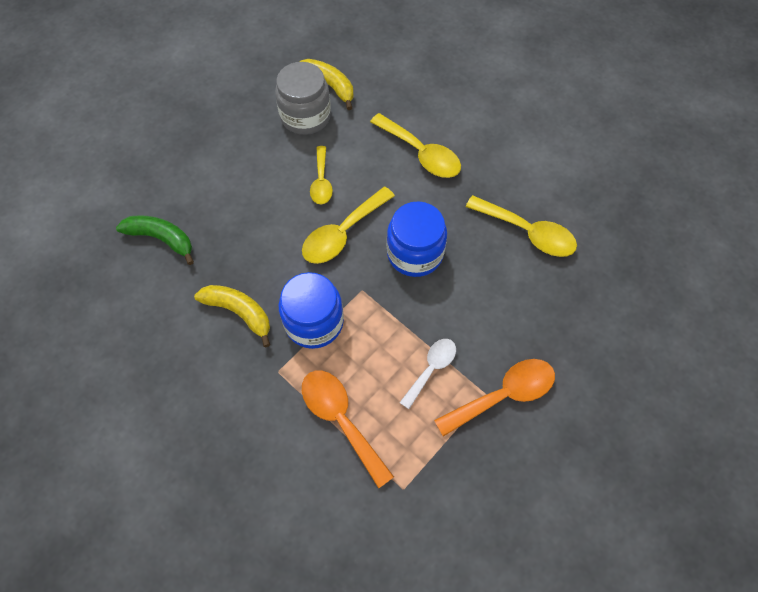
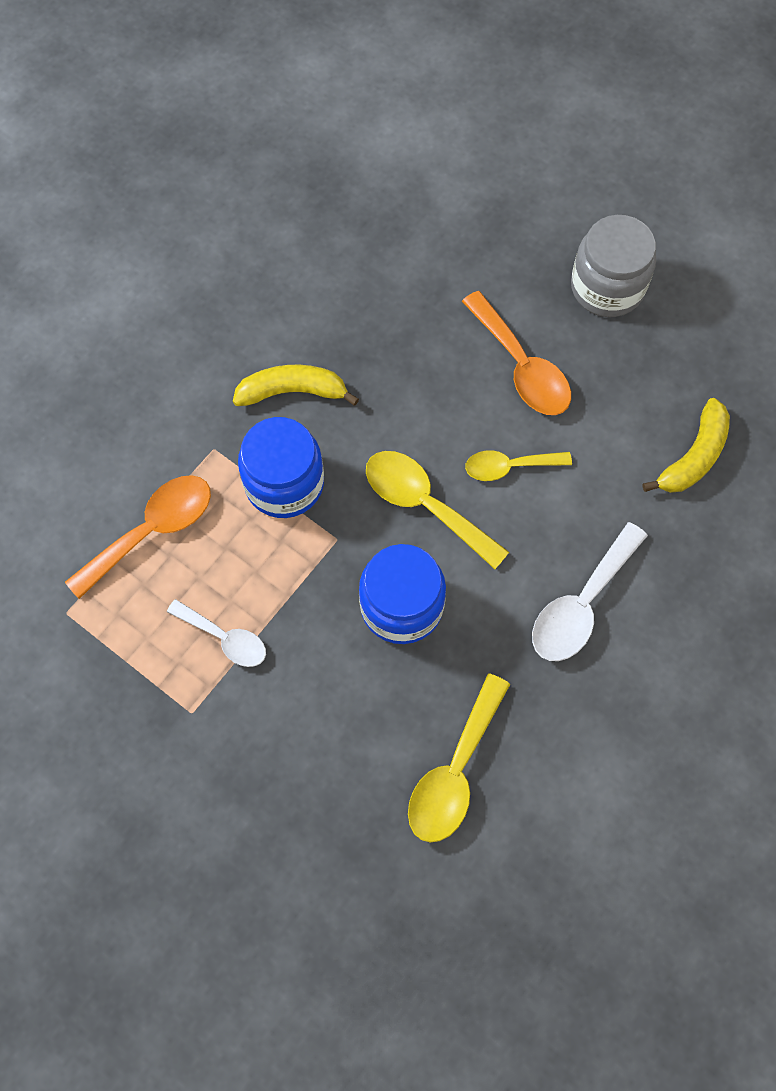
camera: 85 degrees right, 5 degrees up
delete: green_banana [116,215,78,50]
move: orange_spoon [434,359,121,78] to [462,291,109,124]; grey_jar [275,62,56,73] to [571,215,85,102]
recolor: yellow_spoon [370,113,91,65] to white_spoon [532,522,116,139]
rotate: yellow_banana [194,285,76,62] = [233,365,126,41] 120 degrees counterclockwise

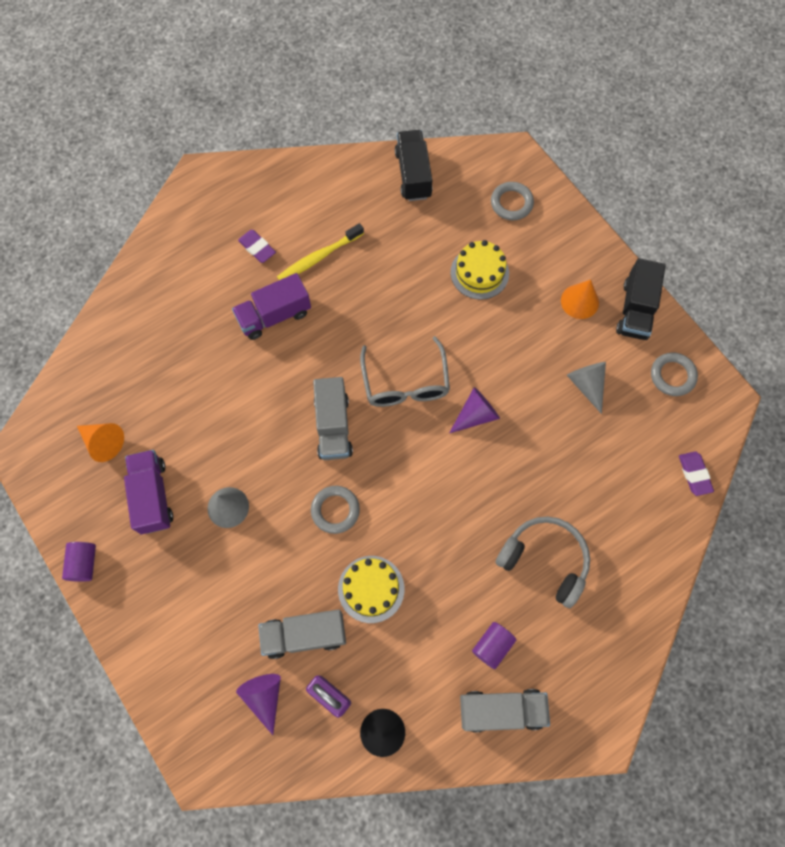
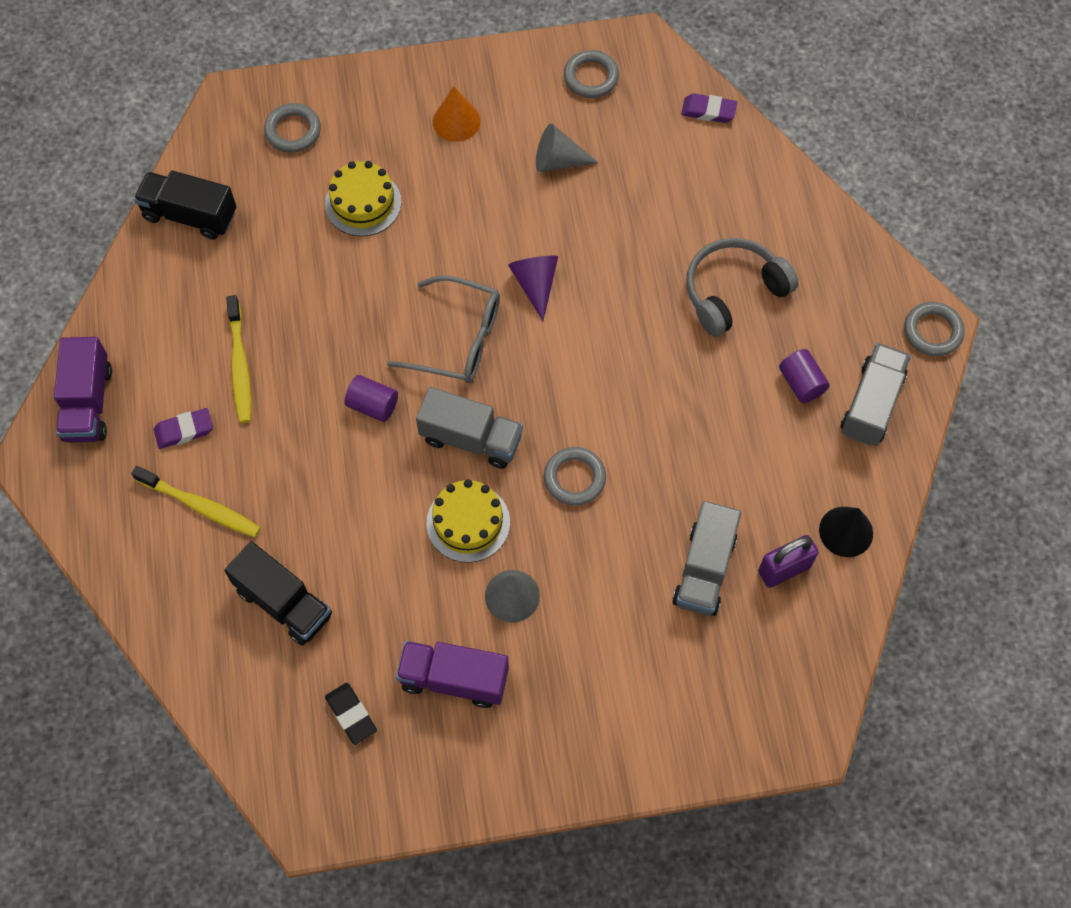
camera: 65 degrees left, 5 degrees down
delete: purple_cone [236,674,45,61]
insert: yellow_toothbrush [131,466,130,71]; grey_ring [904,302,61,54]
move: purple_truck [232,273,79,67] to [54,337,58,106]; black_truck [616,258,50,82] to [224,541,108,105]; purple_cylinder [62,542,34,40] to [345,375,53,47]; yellow_cake [338,556,66,67] to [426,479,84,84]
replace: orange_cone [77,423,47,39] to black_eraser [325,683,52,62]

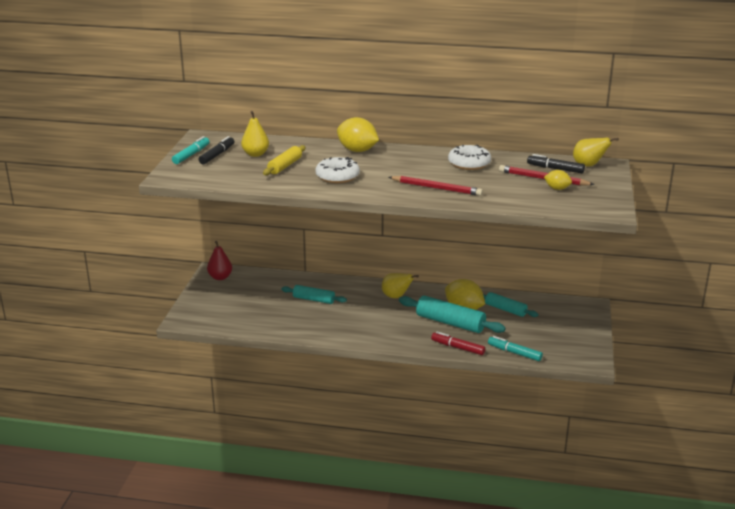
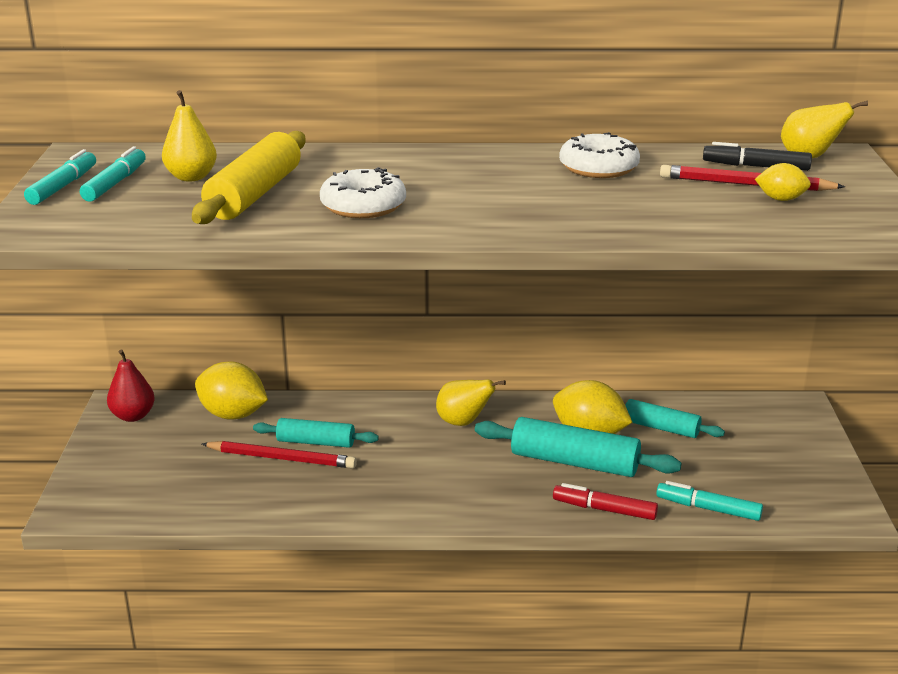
camera: 10 degrees left, 0 degrees up
move: yellow_lemon [337,117,42,35] to [195,362,73,58]; red_pencil [389,176,94,20] to [202,441,155,27]
recolor: black_marker [199,136,35,28] to turquoise_marker [80,146,66,56]
resize: yellow_rolling_pin [263,145,43,30] = [192,131,114,93] x1.60

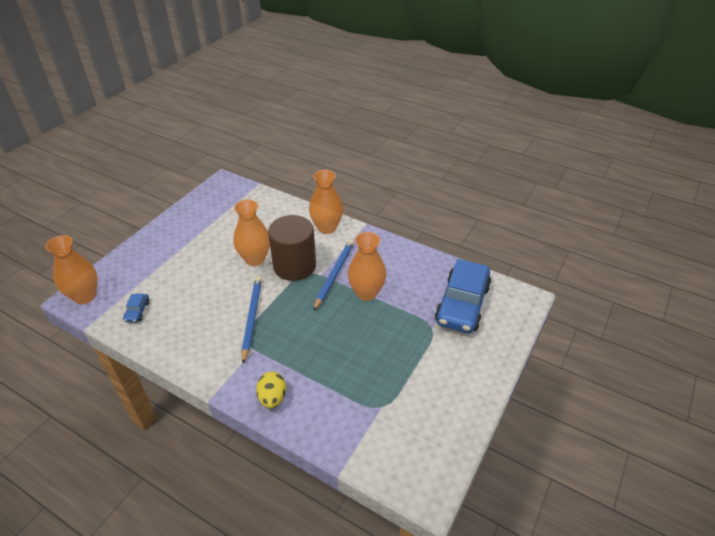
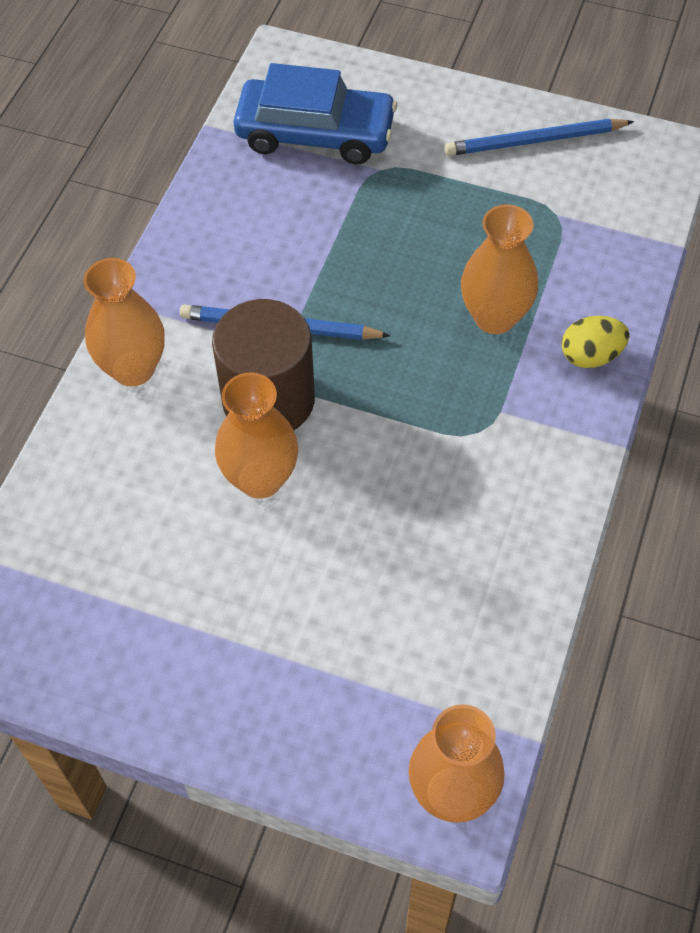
camera: 100 degrees left, 15 degrees up
delete: blue_car [123,294,27,29]
move: blue_pencil [242,277,20,87] to [444,119,190,37]; orange_vase [348,232,38,69] to [461,204,77,130]

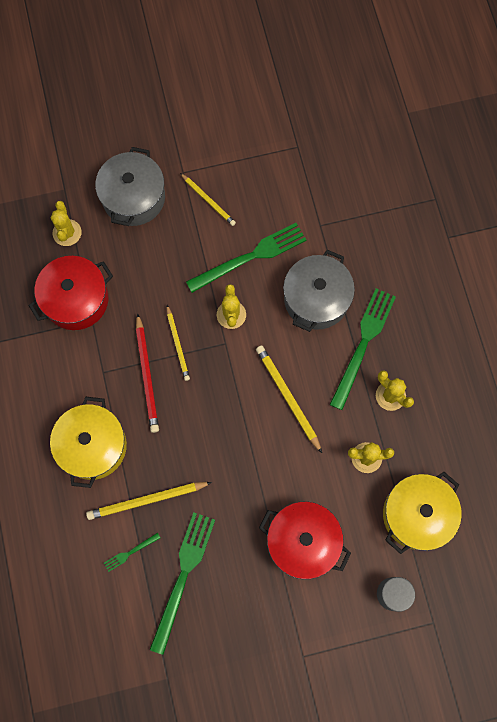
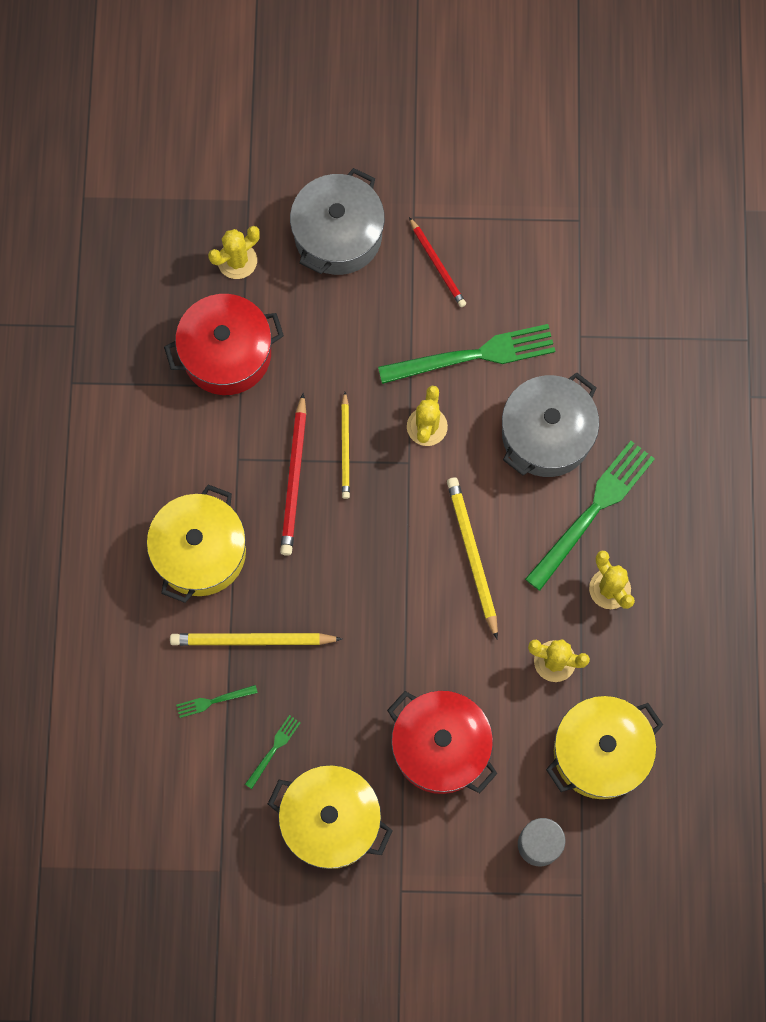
camera: 15 degrees right, 0 degrees up
insert: yellow_pot [268,765,125,104]
recolor: yellow_pencil [180,173,56,53] to red_pencil [409,217,57,90]
rotate: yellow_cactus [51,201,31,45] = [208,226,52,53] 45 degrees clockwise
resize: green_fork [150,512,65,143] = [245,715,56,74] x0.44

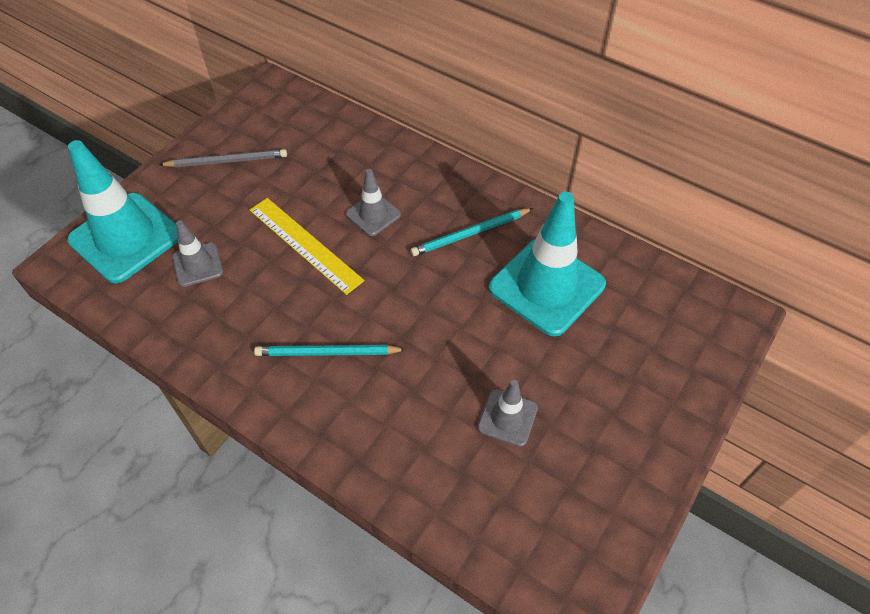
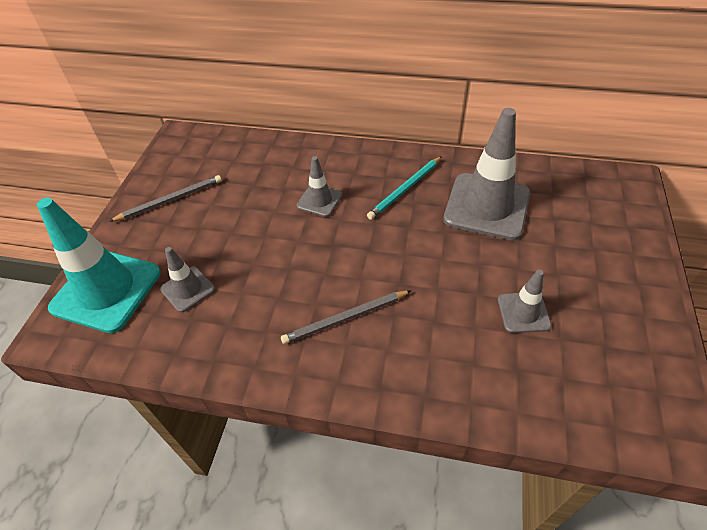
camera: 20 degrees left, 5 degrees down
delete: yellow_ruler [250,198,115,97]
recolor: turquoise_pencil [254,345,153,11] to grey_pencil [281,290,131,54]; turquoise_traffic_cone [489,192,117,144] to grey_traffic_cone [443,108,87,132]

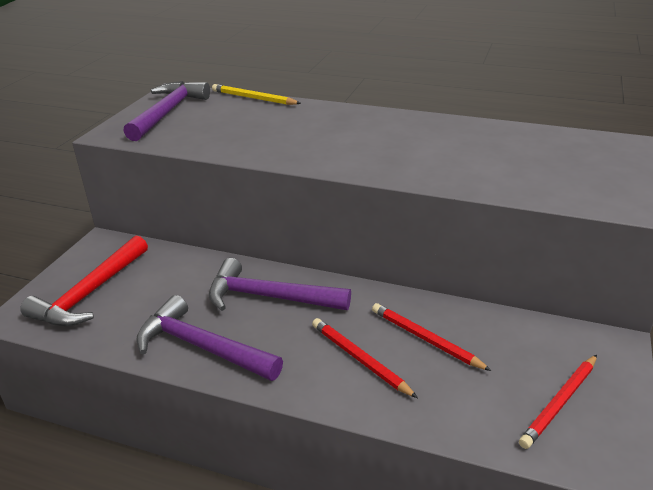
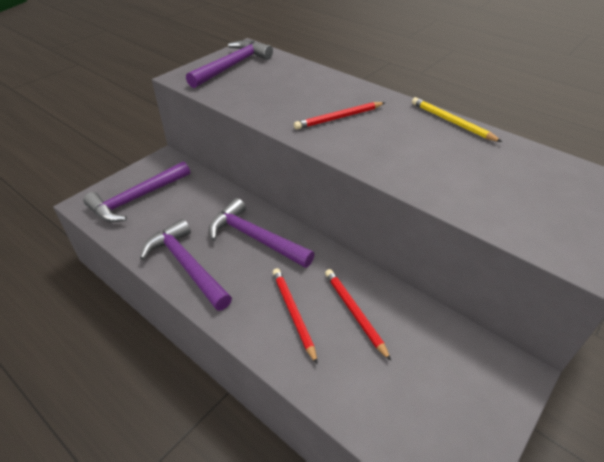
camera: 20 degrees right, 10 degrees up
move: red_pencil [519,355,78,94] to [294,102,91,28]; yellow_pencil [212,84,89,21] to [412,97,90,45]
recolor: red_hammer [20,235,128,92] to purple_hammer [83,161,107,61]

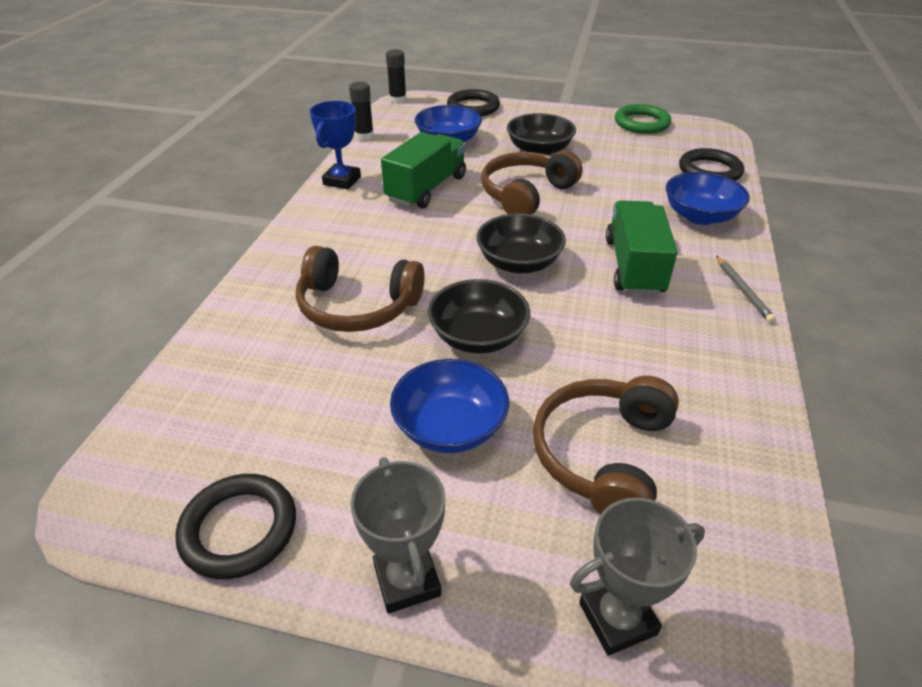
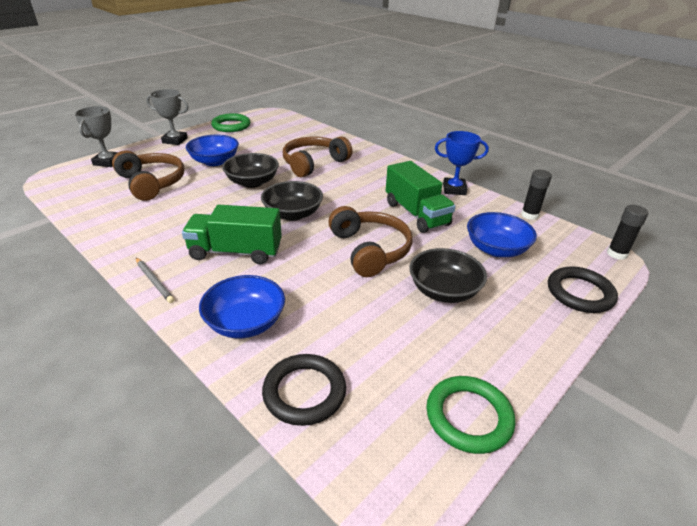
camera: 120 degrees right, 5 degrees down
recolor: black_ring [176,474,120,105] to green_ring [211,113,39,19]
rotate: grey_pencil [716,256,60,67] = [136,258,38,45] 150 degrees counterclockwise; green_truck [606,200,72,95] = [182,205,100,59] 150 degrees clockwise; blue_trophy [310,101,51,88] = [435,131,54,64] 45 degrees counterclockwise

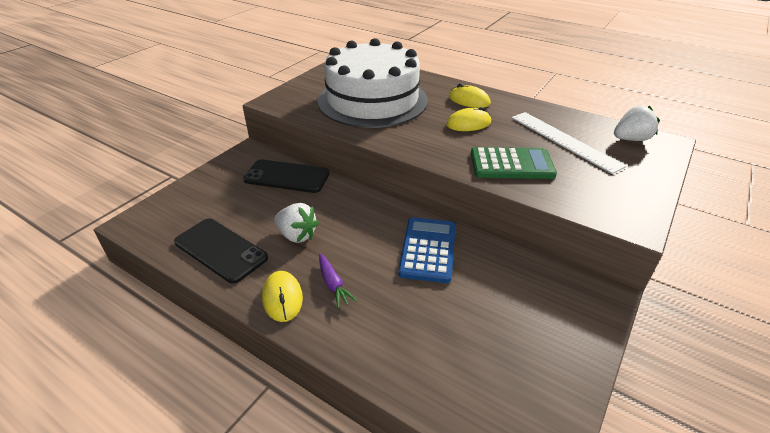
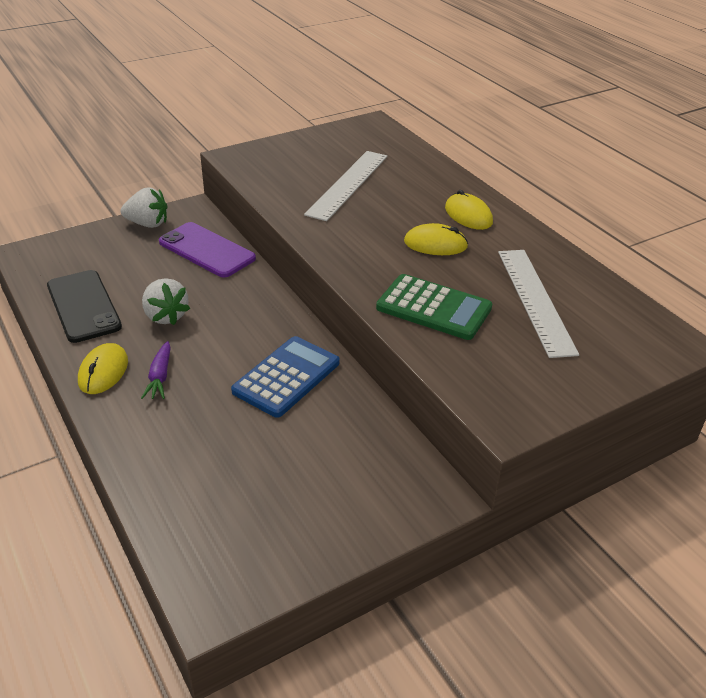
camera: 25 degrees right, 0 degrees up
move: white_strawberry [614,105,46,36] to [121,187,46,41]
replace: white_cake [318,38,110,90] to white_ruler [304,151,83,70]
recolor: black_phone [243,159,87,34] to purple_phone [159,222,97,56]

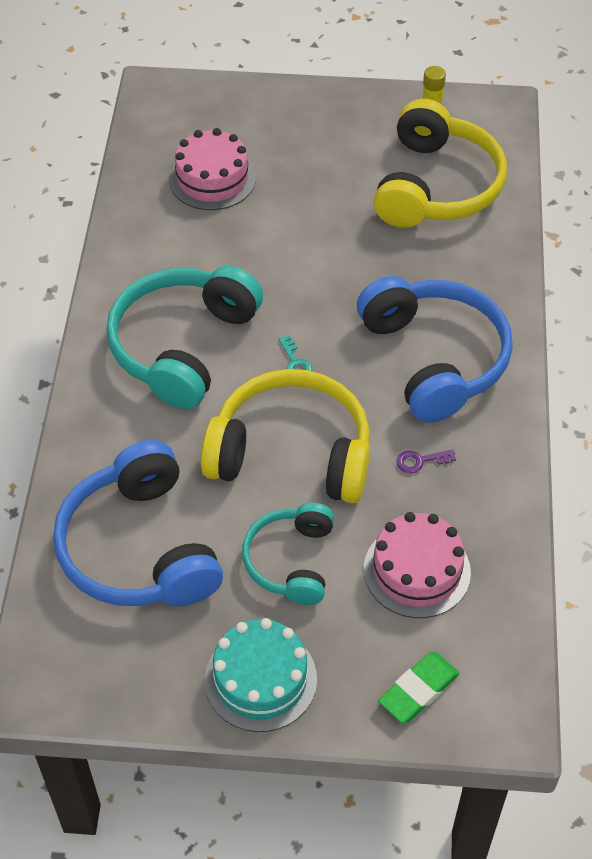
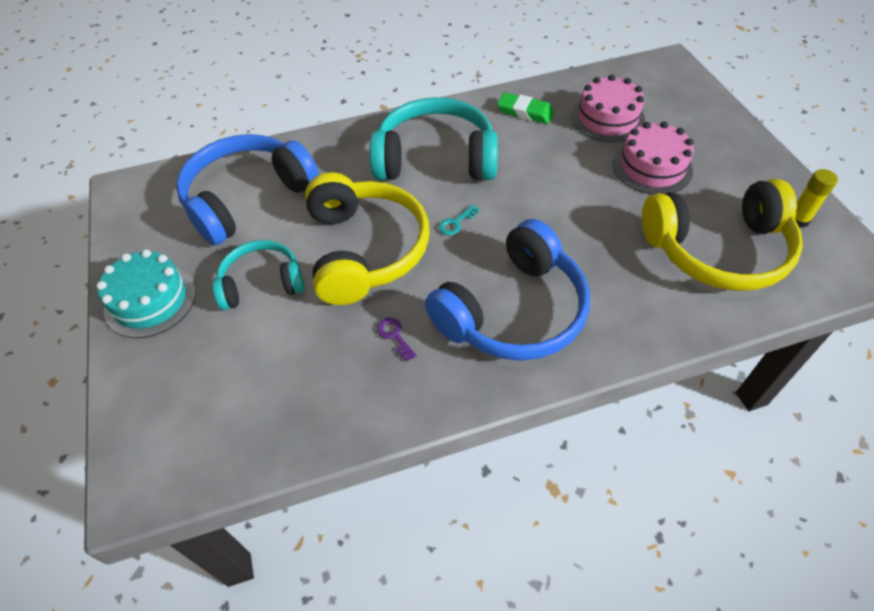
camera: 70 degrees right, 0 degrees up
move: green_eraser [378,652,82,71] to [497,92,58,32]; pink_cake [364,512,107,106] to [613,122,81,72]

